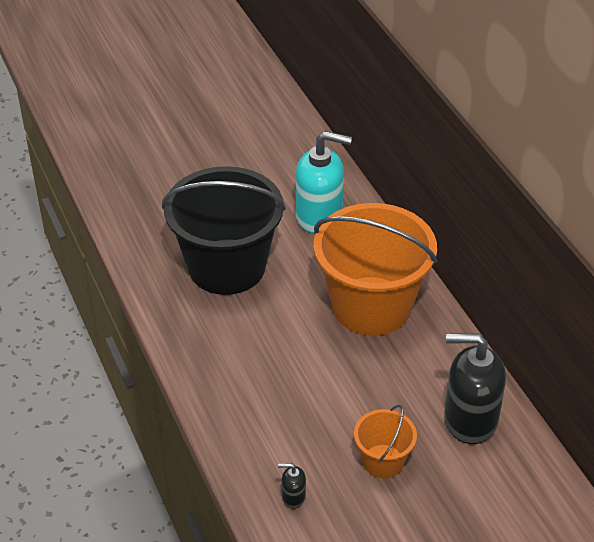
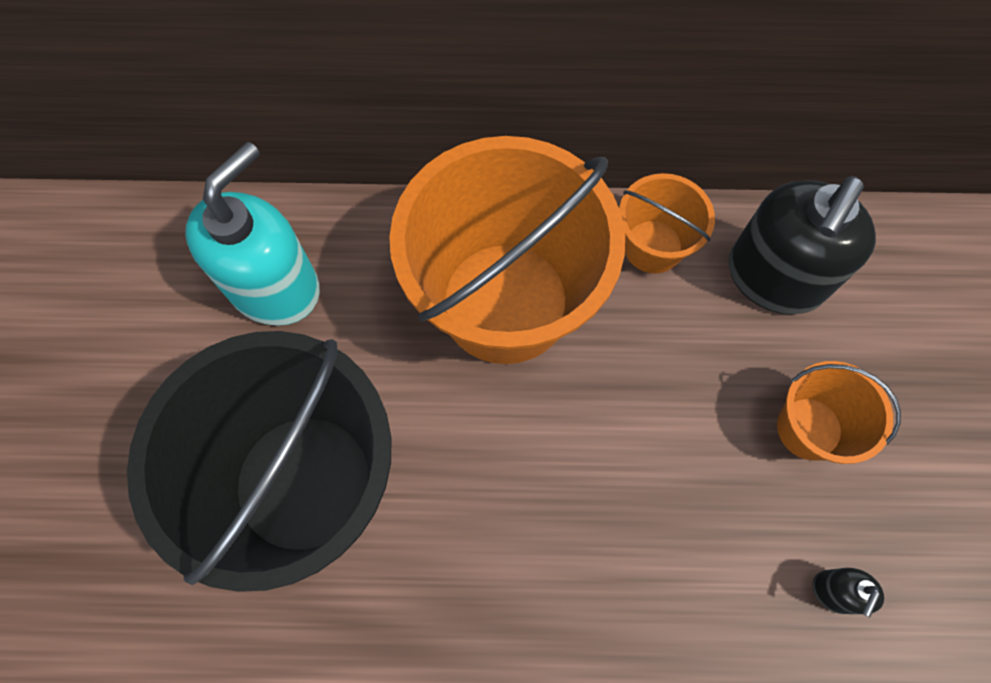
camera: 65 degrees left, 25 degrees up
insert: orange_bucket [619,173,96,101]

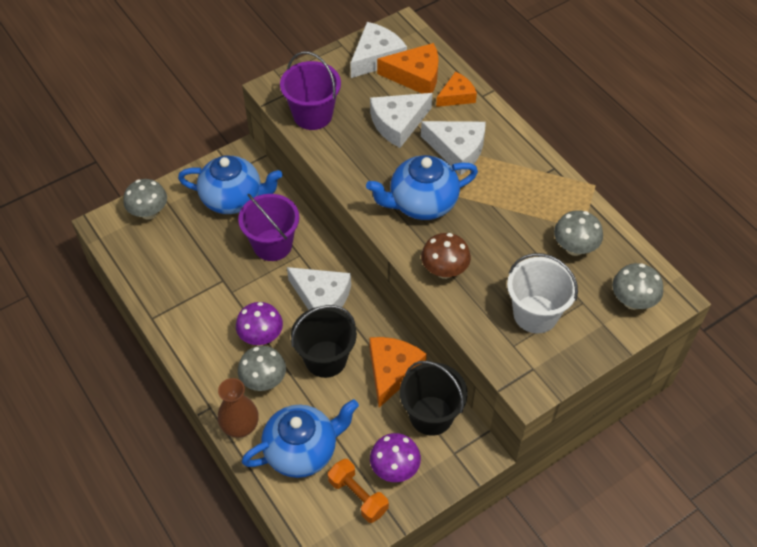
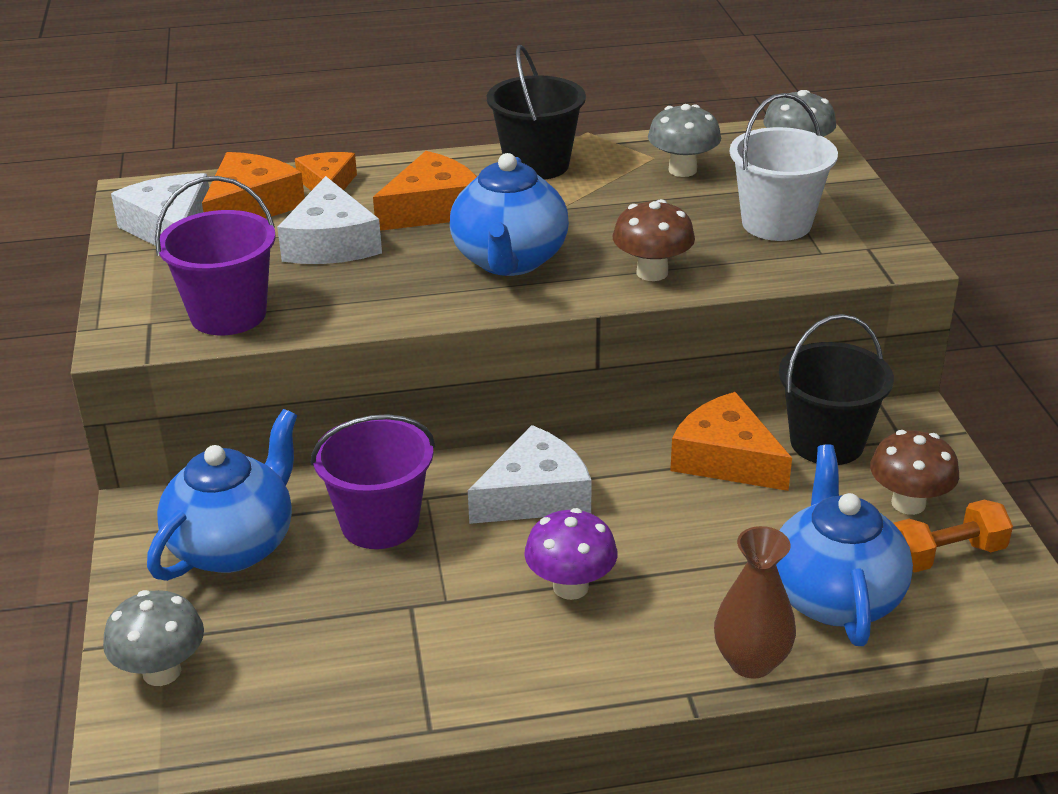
camera: 65 degrees left, 20 degrees down
delete: grey_mushroom [238,346,48,45]
move: black_bucket [291,305,66,73] to [487,45,99,135]
recolor: white_cheese [421,121,65,54] to orange_cheese [373,151,104,80]; purple_mushroom [370,433,51,49] to brown_mushroom [870,430,89,85]

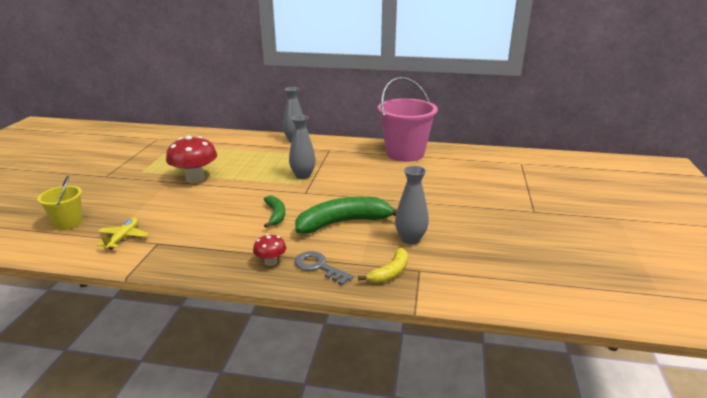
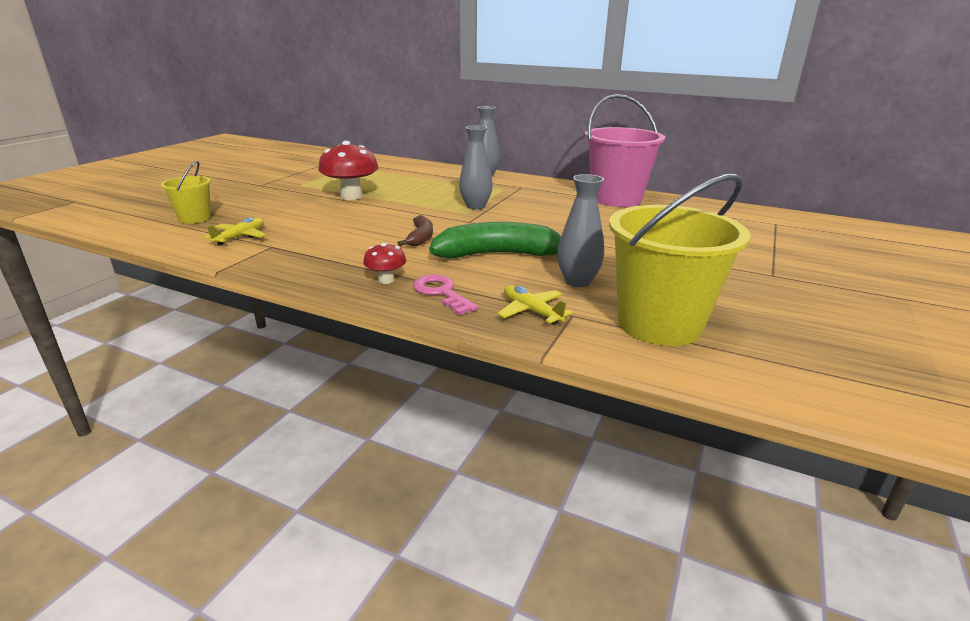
camera: 15 degrees right, 0 degrees up
insert: yellow_bucket [609,173,142,173]
replace: yellow_banana [358,248,50,35] to yellow_plane [497,285,76,40]
recolor: green_banana [264,196,21,32] to brown_banana [398,215,35,31]; grey_key [295,251,58,35] to pink_key [413,274,66,41]

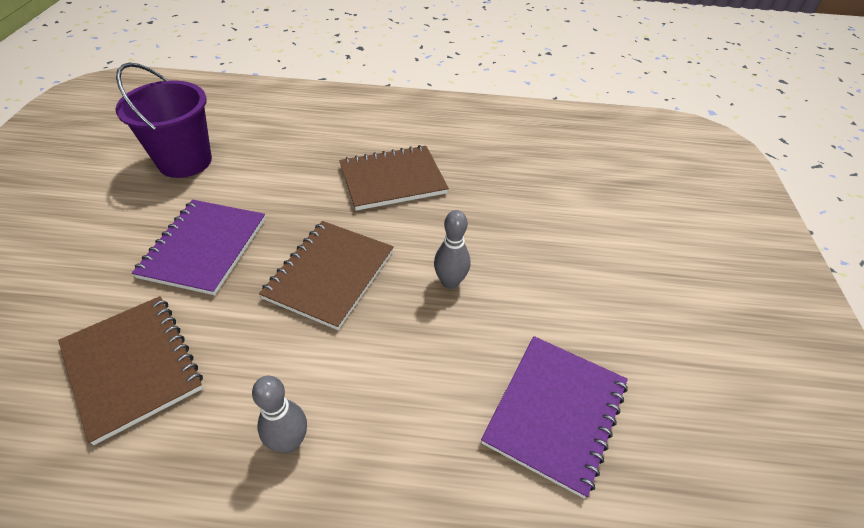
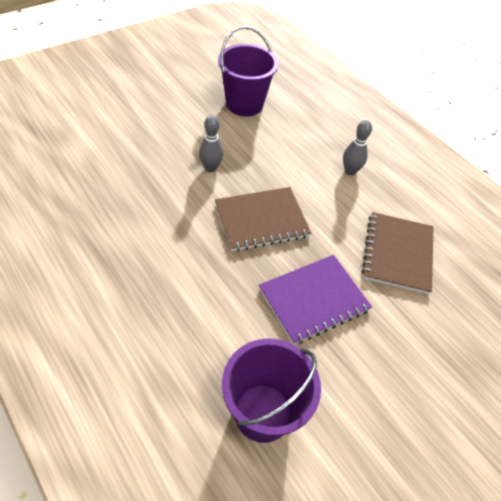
camera: 135 degrees left, 5 degrees up
delete: brown_notebook [339,145,110,66]
replace: purple_notebook [481,336,147,163] to purple_bucket [218,26,60,91]

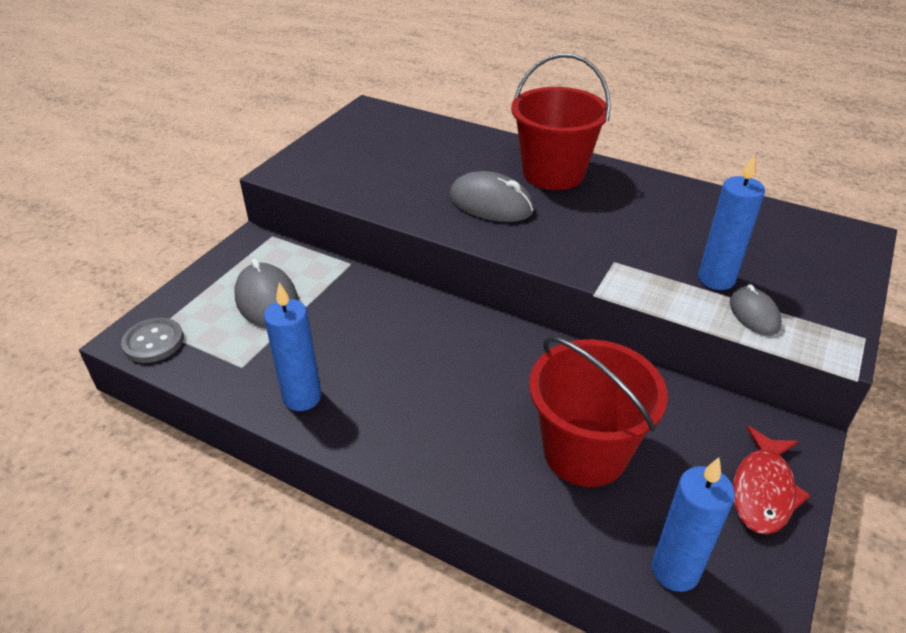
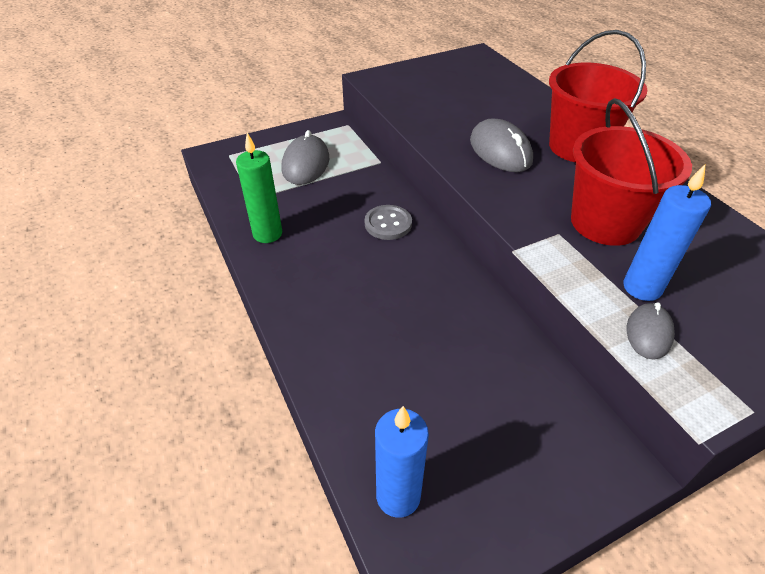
camera: 35 degrees right, 5 degrees up
delete: red_fish [733,426,78,108]
move: grey_button [121,318,63,45] to [365,205,47,35]; red_bucket [529,336,139,151] to [571,98,121,148]
recolor: blue_candle [264,282,57,129] to green_candle [236,133,46,110]

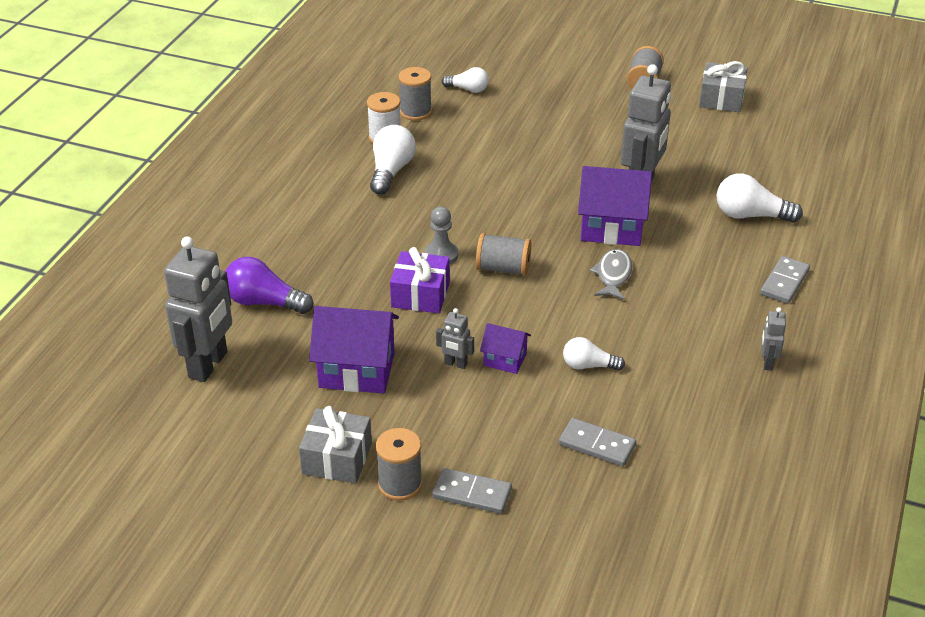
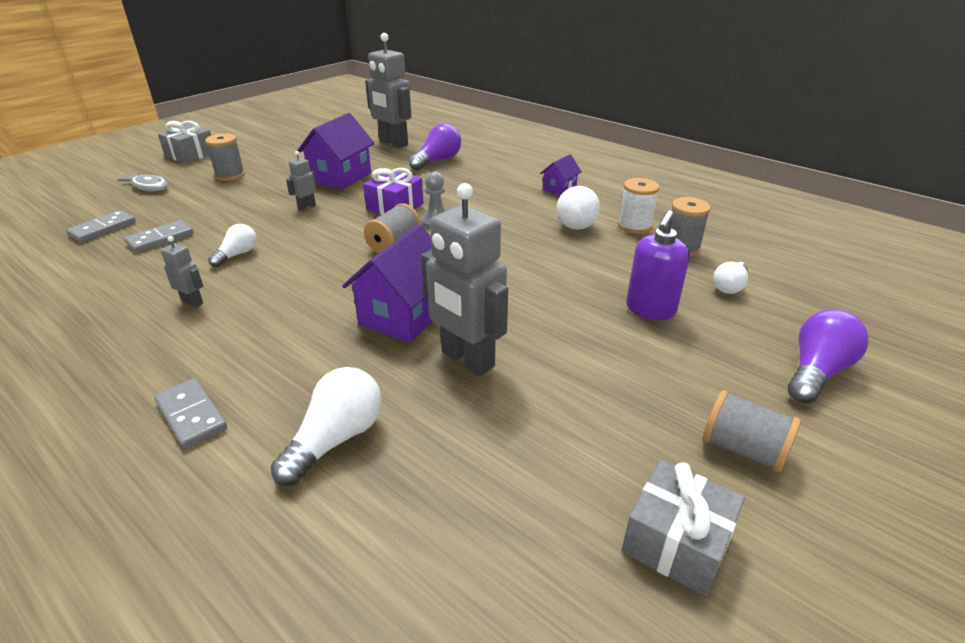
camera: 110 degrees right, 5 degrees down
insert: purple_soap_dispenser [626,210,64,110]; purple_light_bulb [788,309,81,94]
move: grey_domino [432,468,80,46] to [66,210,70,33]; grey_fish [590,249,42,51] to [117,172,52,19]; grey_gift [299,406,73,78] to [158,121,53,43]; grey_robot [762,307,24,64] to [161,236,42,71]; purple_house [480,323,51,51] to [540,154,42,42]
rotate: white_light_bulb [370,125,46,70] = [557,186,43,44] 60 degrees clockwise

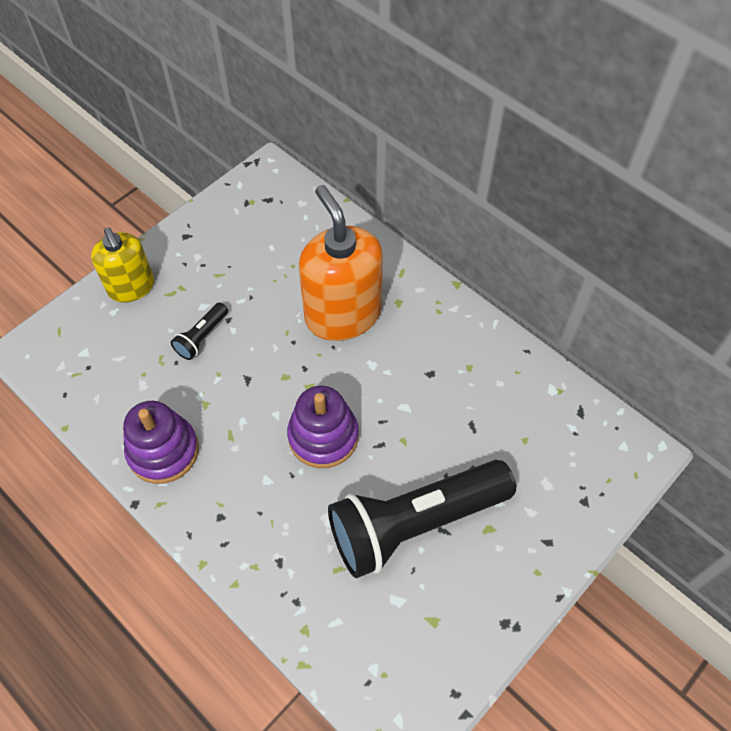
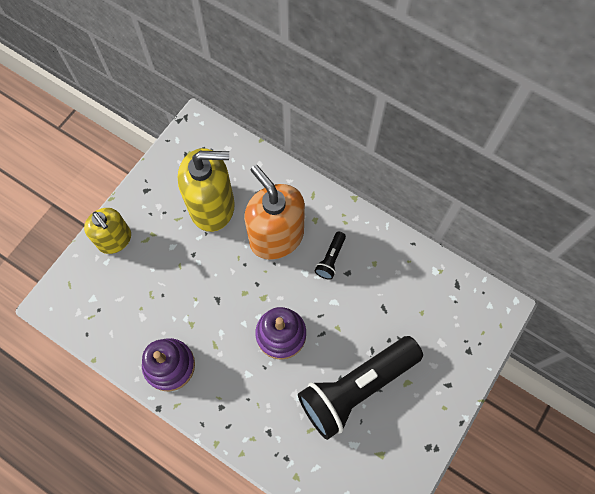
camera: 10 degrees left, 10 degrees up
insert: yellow_soap_dispenser [178,148,57,84]
move: black_flashlight [171,302,57,58] to [314,232,32,48]

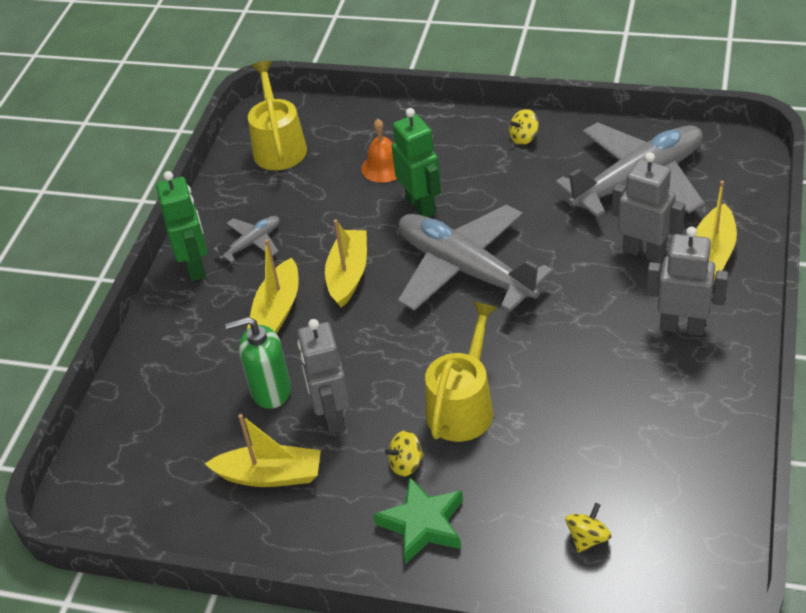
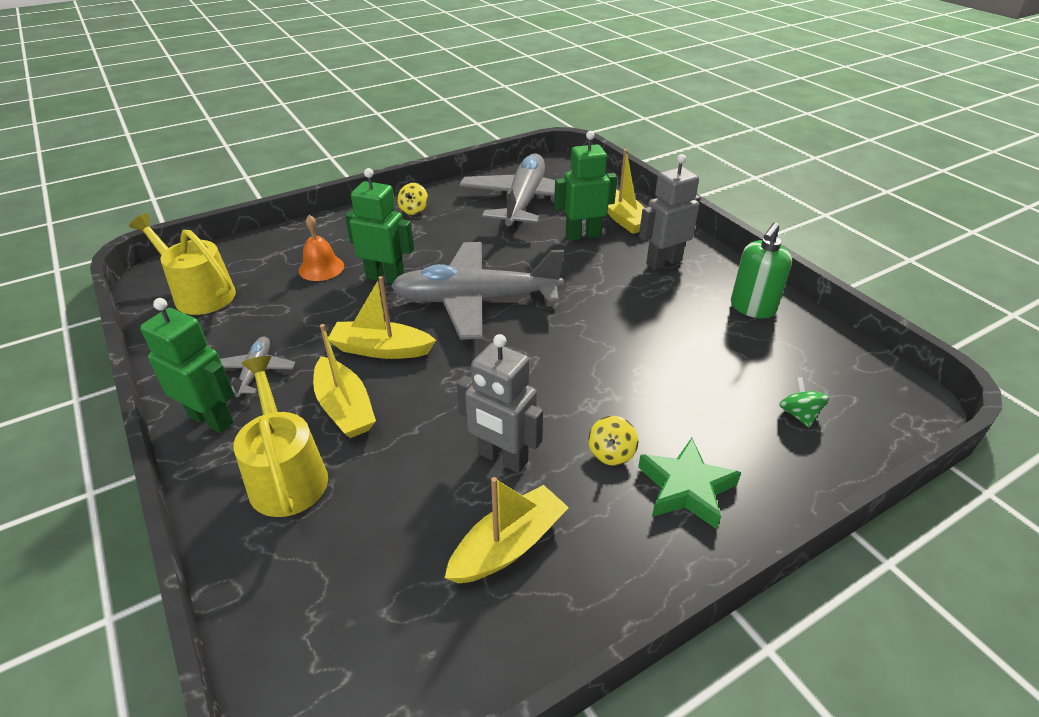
camera: 50 degrees left, 5 degrees down
move: yellow_watering_can [425,301,73,141] to [233,356,95,161]; green_soap_dispenser [225,317,66,92] to [731,222,61,96]
recolor: grey_robot [612,152,73,111] to green_robot [554,131,63,110]; yellow_spinning_top [566,503,45,50] to green_spinning_top [779,377,50,51]
rotate: yellow_boat [325,219,42,89] = [328,276,108,83] 45 degrees counterclockwise

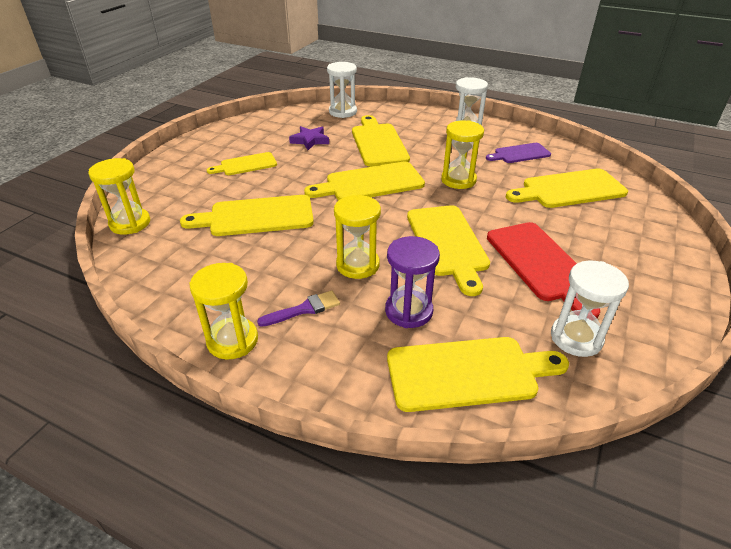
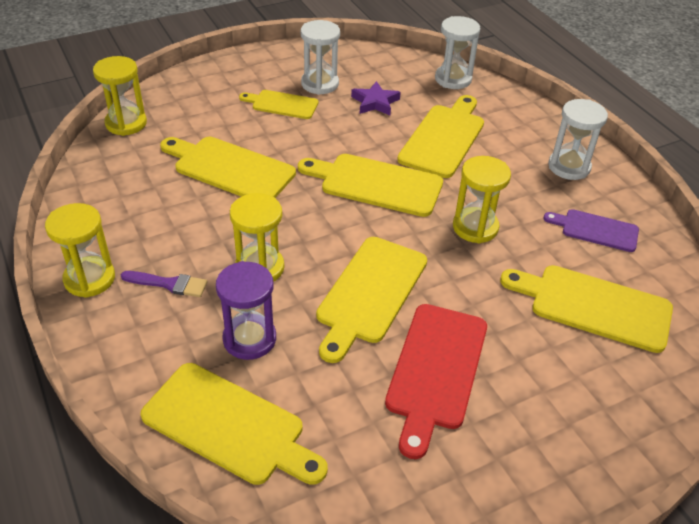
camera: 35 degrees right, 5 degrees up
move: white_hourglass [551,261,78,96] to [301,20,39,75]

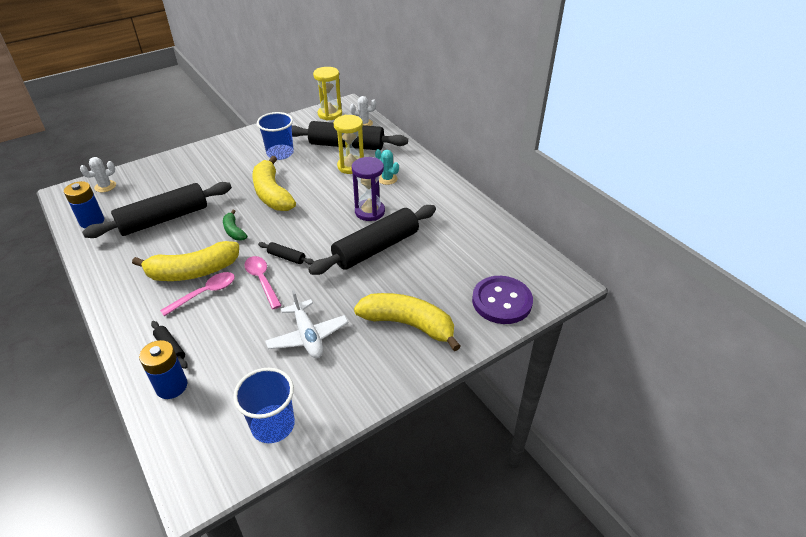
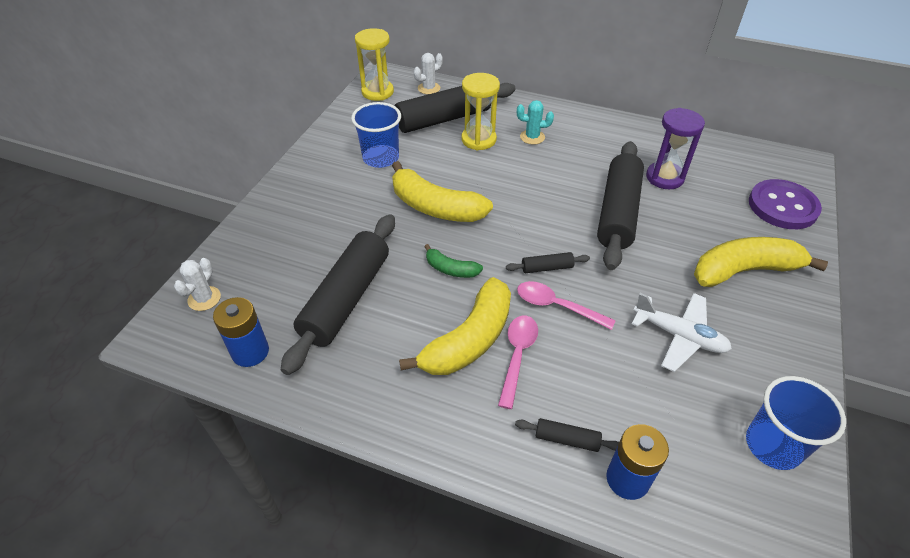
camera: 35 degrees left, 5 degrees up
move: purple_hourglass [352,157,33,64] to [646,108,59,81]

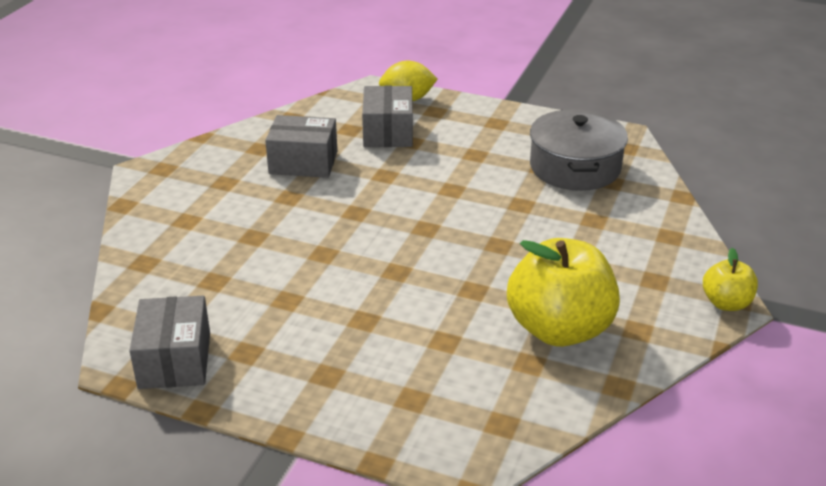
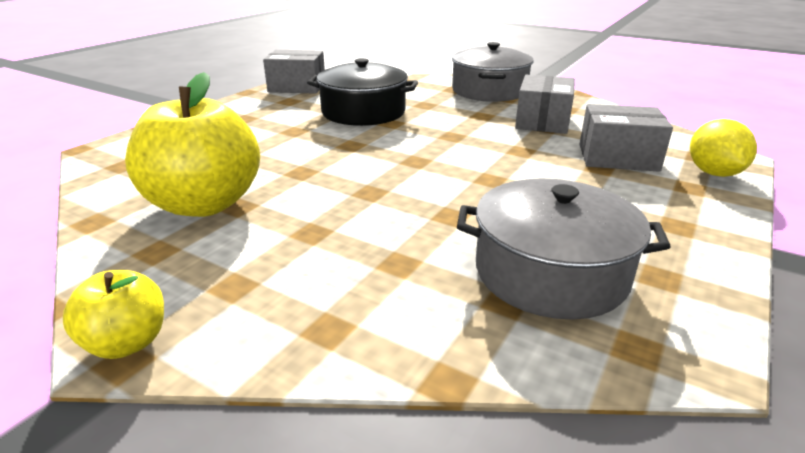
camera: 100 degrees right, 5 degrees down
insert: black_pot [307,58,111,68]; grey_pot [452,42,82,60]

